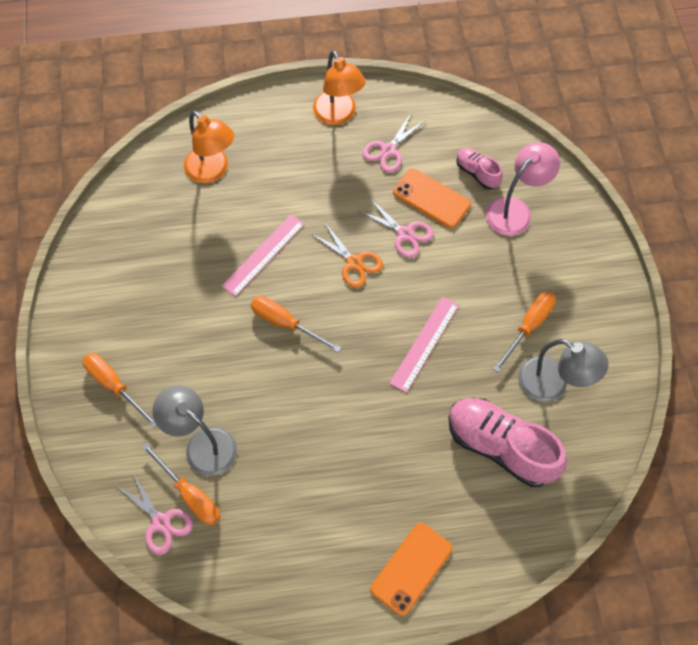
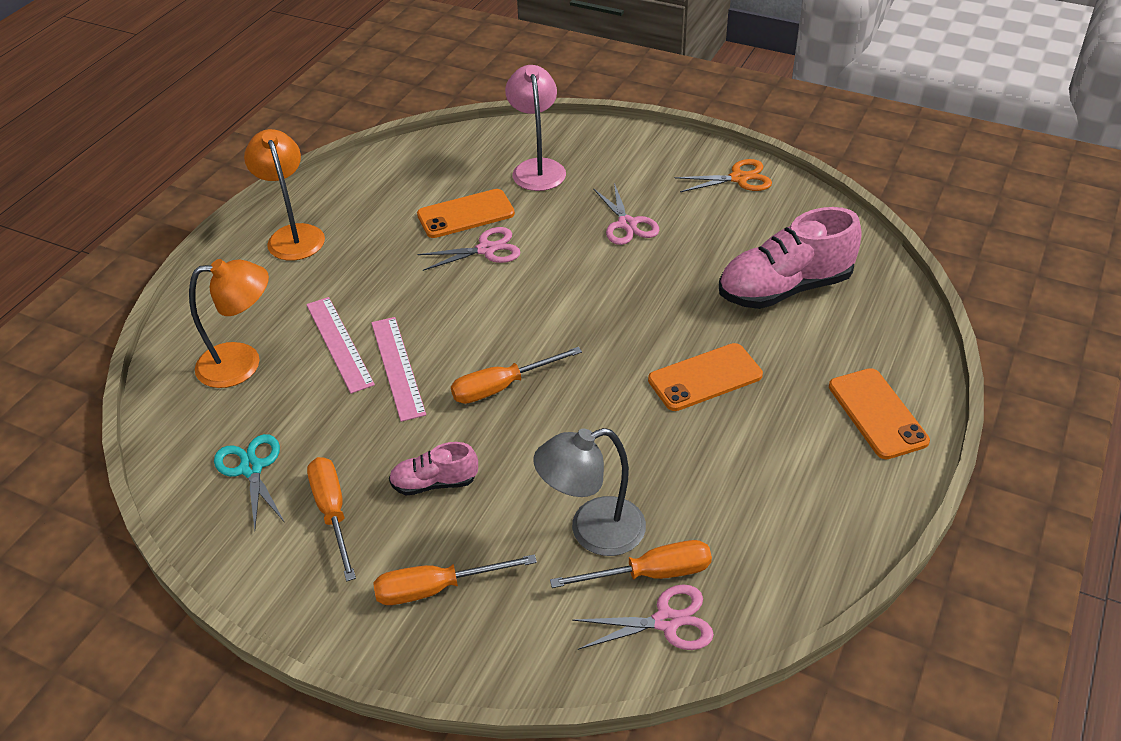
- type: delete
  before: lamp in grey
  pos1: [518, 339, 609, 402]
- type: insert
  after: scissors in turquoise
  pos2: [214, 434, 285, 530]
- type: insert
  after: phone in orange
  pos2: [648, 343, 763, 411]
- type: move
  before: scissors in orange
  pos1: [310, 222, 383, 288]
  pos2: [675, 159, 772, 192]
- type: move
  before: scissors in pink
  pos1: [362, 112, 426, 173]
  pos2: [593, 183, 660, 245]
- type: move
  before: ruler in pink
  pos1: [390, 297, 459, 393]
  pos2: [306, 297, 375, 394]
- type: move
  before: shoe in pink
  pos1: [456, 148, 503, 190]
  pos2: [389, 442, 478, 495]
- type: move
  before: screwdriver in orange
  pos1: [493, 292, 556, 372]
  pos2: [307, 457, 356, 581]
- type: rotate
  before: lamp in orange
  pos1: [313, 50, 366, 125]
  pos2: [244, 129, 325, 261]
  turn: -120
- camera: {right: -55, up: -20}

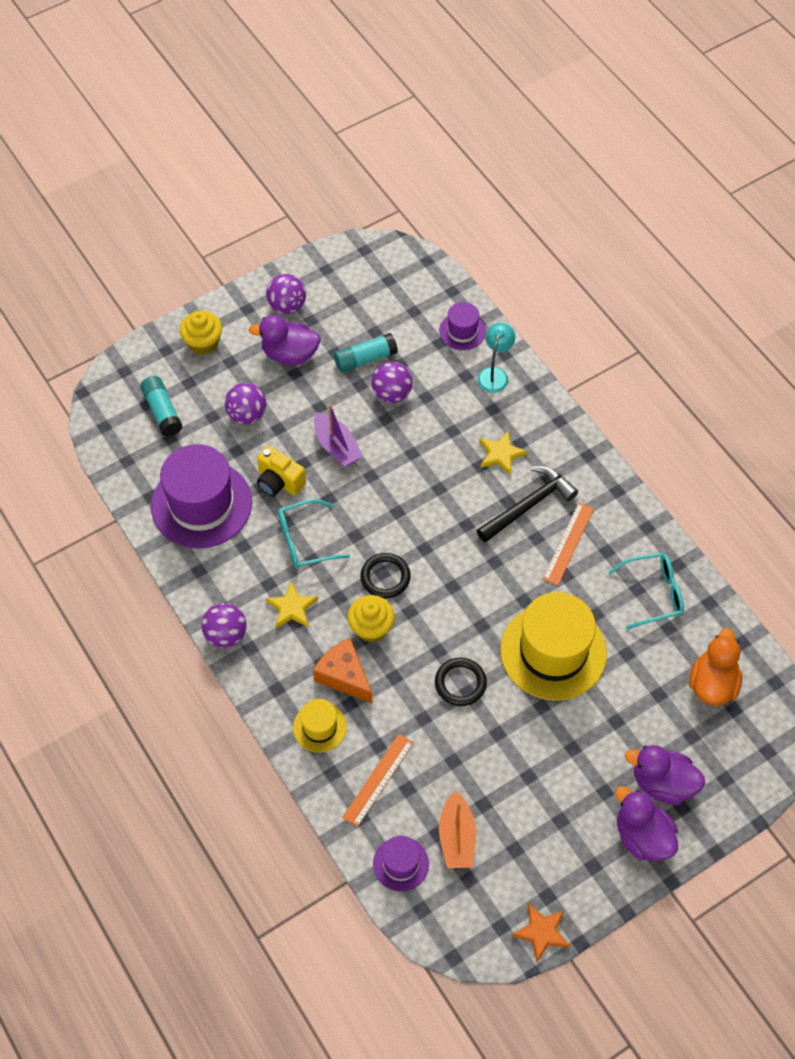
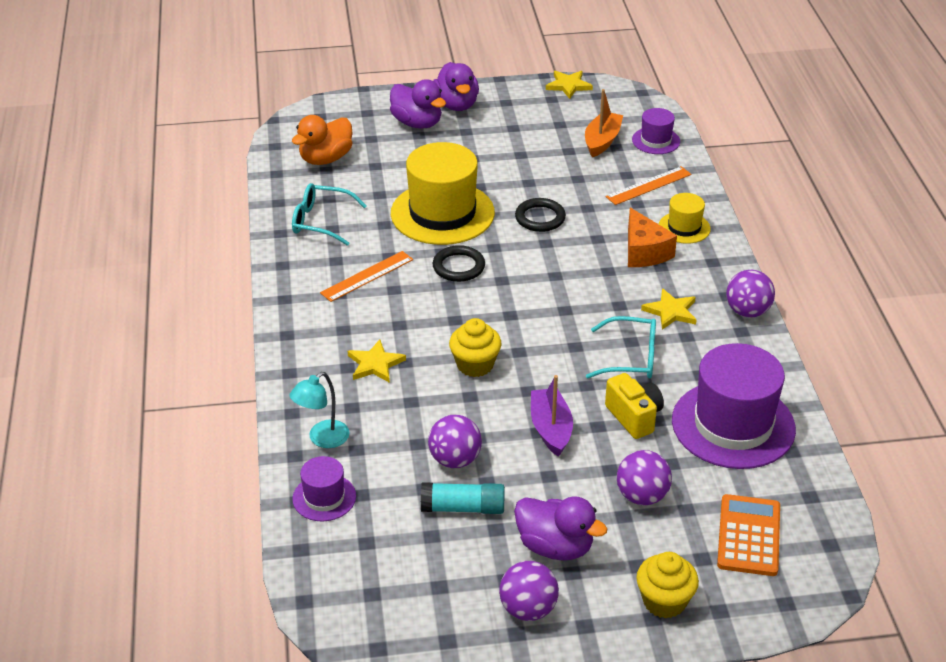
- type: delete
  before: hammer in black
  pos1: [476, 466, 578, 543]
- type: move
  before: cupcake in yellow
  pos1: [348, 595, 395, 643]
  pos2: [449, 318, 502, 377]
- type: move
  before: ring in black
  pos1: [360, 553, 411, 598]
  pos2: [433, 245, 485, 282]
- type: replace
  before: glue stick in turquoise
  after: calculator in orange
  pos1: [140, 376, 182, 437]
  pos2: [717, 494, 780, 576]
- type: recolor
  before: star in orange
  after: star in yellow
  pos1: [512, 903, 570, 962]
  pos2: [546, 71, 593, 99]
- camera: {right: -155, up: -20}

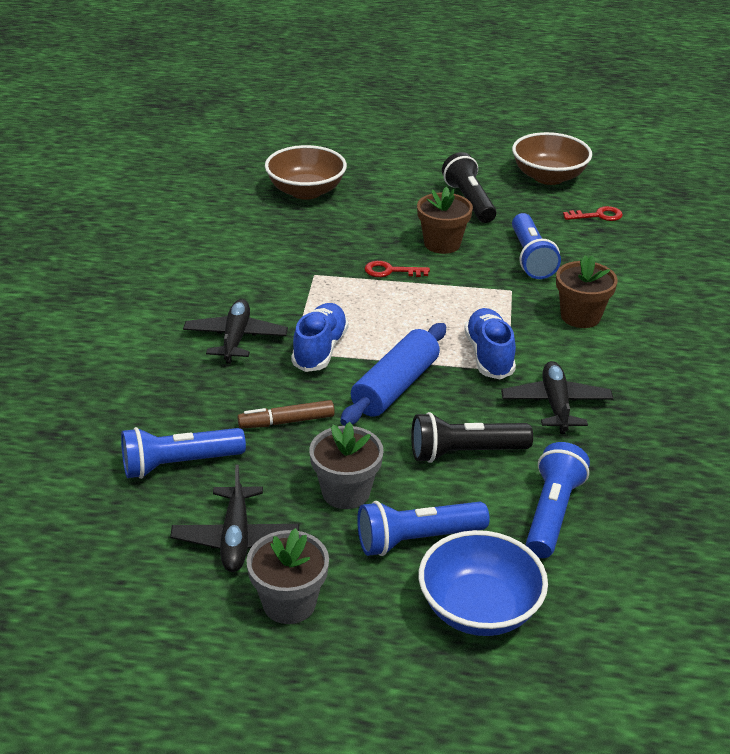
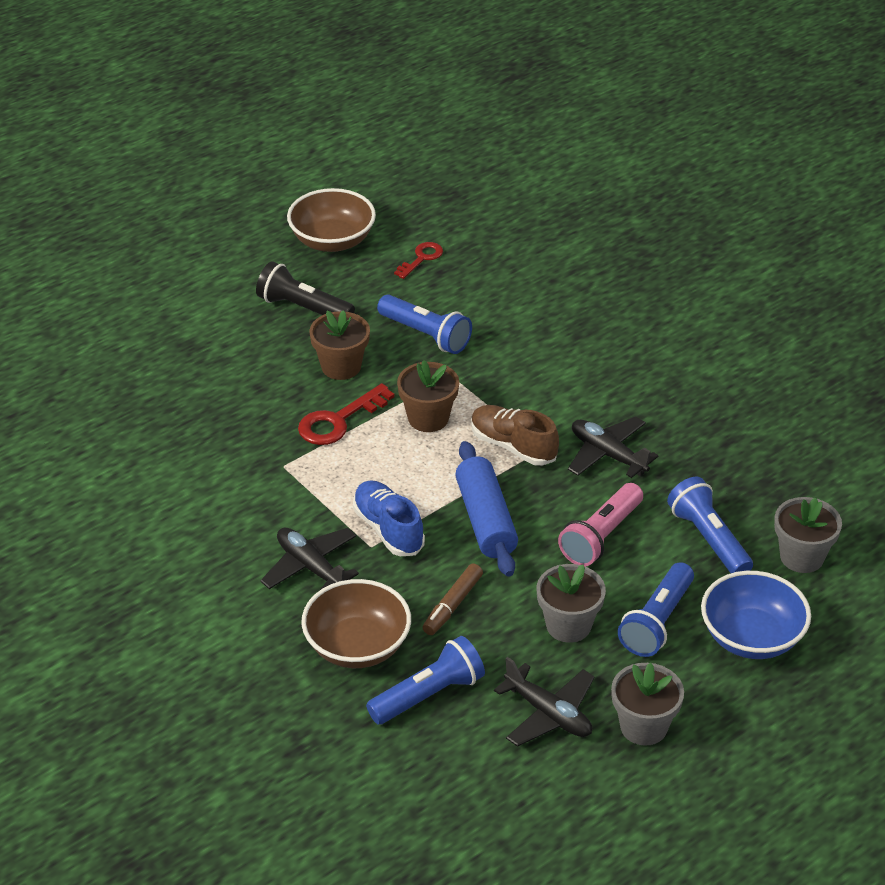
- type: insert
  after: flower pot in grey
  pos2: [774, 497, 842, 573]
- type: move
  before: bowl in brown
  pos1: [265, 145, 347, 200]
  pos2: [301, 579, 411, 668]
- type: move
  before: flower pot in brown
  pos1: [556, 255, 618, 328]
  pos2: [397, 360, 459, 432]
- type: recolor
  before: flashlight in black
  after: flashlight in pink
  pos1: [411, 412, 533, 463]
  pos2: [558, 483, 643, 566]
- type: recolor
  before: shoe in blue
  after: shoe in brown
  pos1: [464, 308, 516, 379]
  pos2: [471, 405, 559, 466]
- type: rotate
  before: flashlight in blue
  pos1: [121, 427, 246, 479]
  pos2: [366, 636, 485, 725]
  turn: -150
- type: resize
  before: key in red
  pos1: [364, 261, 430, 277]
  pos2: [298, 383, 395, 445]
  scale: 1.57
- camera: {right: -45, up: 5}

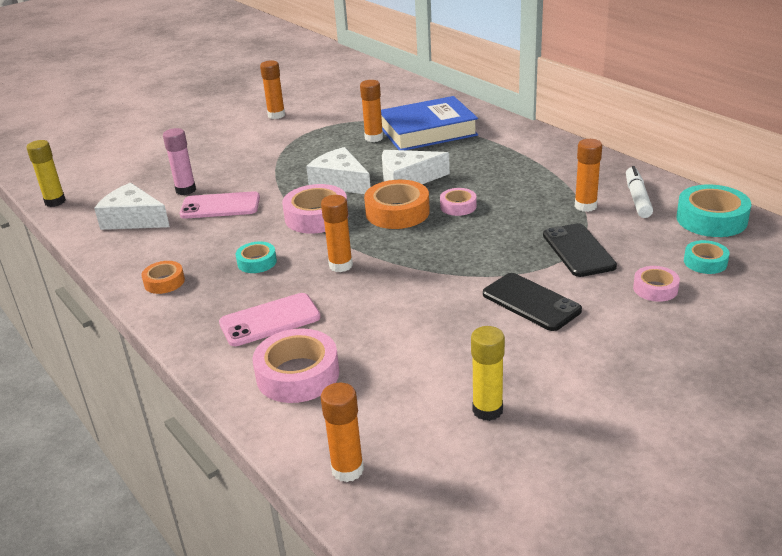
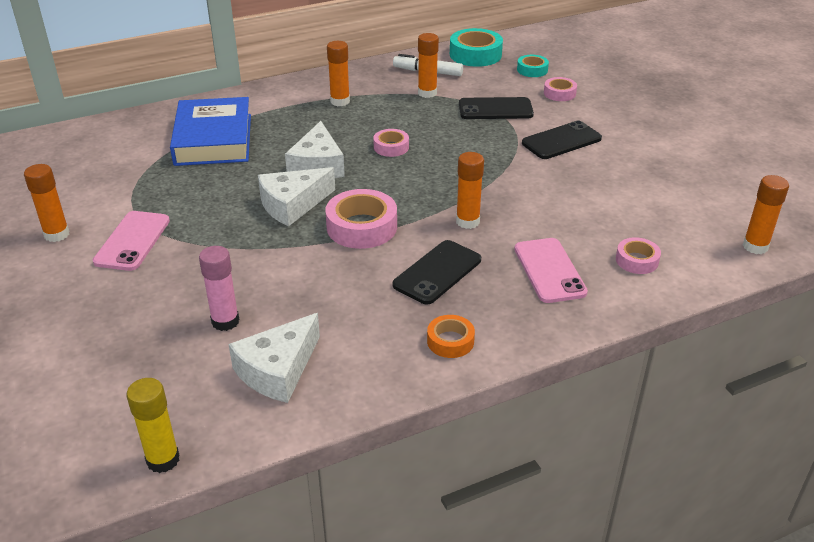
- type: delete
  before: tape in orange
  pos1: [364, 180, 430, 229]
- type: delete
  before: glue stick in yellow
  pos1: [471, 326, 505, 421]
- type: move
  before: phone in pink
  pos1: [180, 191, 260, 219]
  pos2: [93, 211, 170, 271]
- type: move
  before: glue stick in orange
  pos1: [360, 80, 383, 142]
  pos2: [327, 41, 350, 106]
- type: replace
  before: tape in turquoise
  after: phone in black
  pos1: [236, 242, 277, 273]
  pos2: [392, 240, 481, 304]
- type: resize
  before: tape in pink
  pos1: [252, 328, 339, 403]
  pos2: [616, 237, 661, 274]
  scale: 0.57
- camera: {right: -80, up: 5}

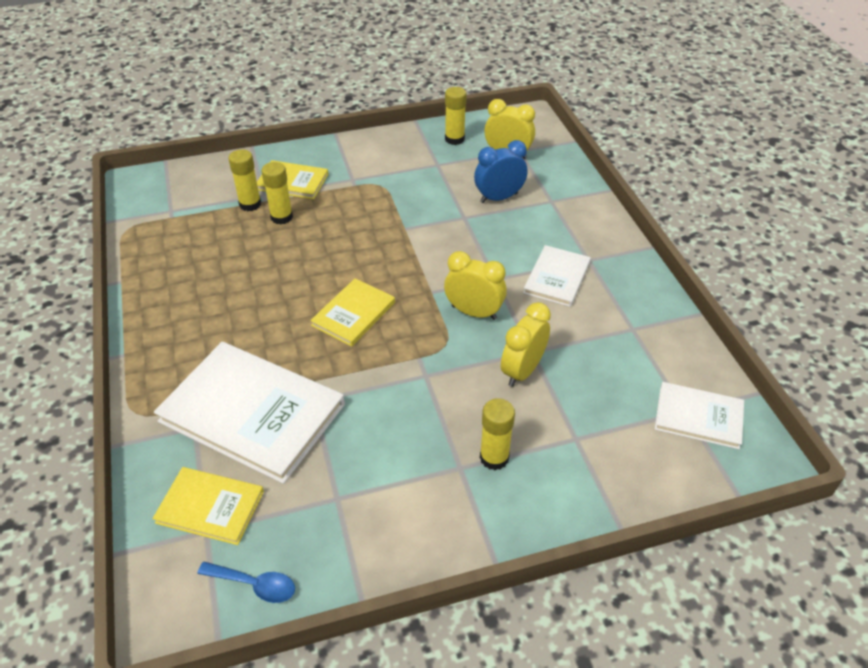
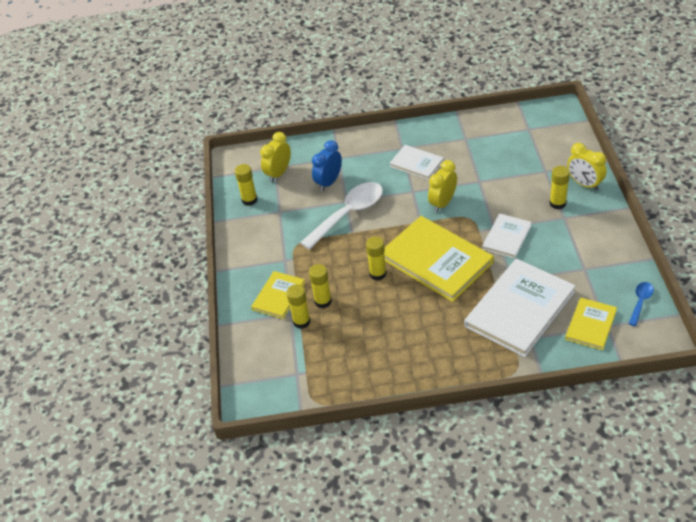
- type: insert
  after: spoon in white
  pos2: [300, 182, 383, 250]
- type: insert
  after: glue stick in yellow
  pos2: [366, 236, 387, 281]
- type: move
  before: clock in yellow
  pos1: [501, 302, 551, 387]
  pos2: [567, 143, 607, 191]
- type: move
  before: book in white
  pos1: [655, 382, 744, 449]
  pos2: [482, 214, 532, 259]
- type: rotate
  before: clock in blue
  pos1: [474, 140, 527, 203]
  pos2: [312, 140, 342, 191]
  turn: 45
- type: resize
  before: book in yellow
  pos1: [310, 278, 395, 347]
  pos2: [384, 216, 494, 302]
  scale: 1.88
- camera: {right: -75, up: 0}

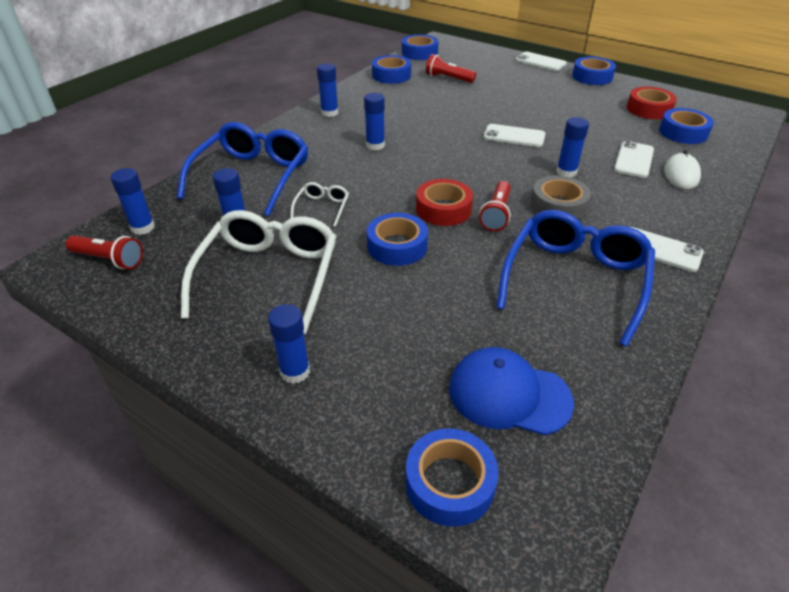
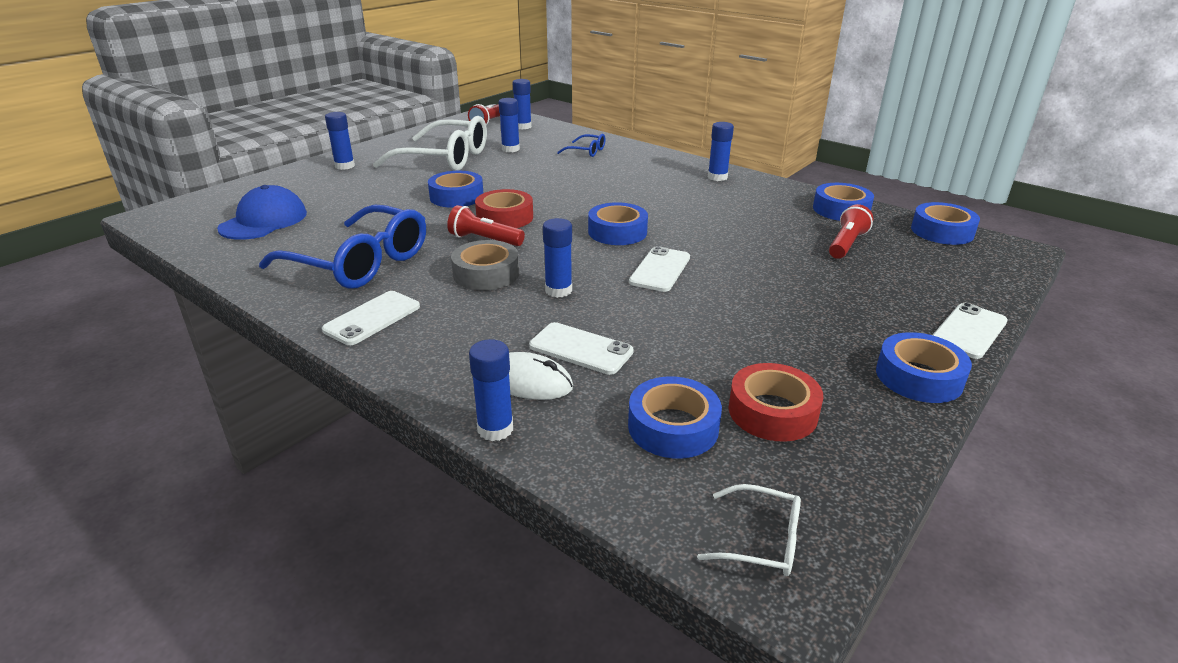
- type: move
  before: glasses in white
  pos1: [290, 182, 349, 227]
  pos2: [697, 484, 801, 576]
- type: move
  before: glue stick in blue
  pos1: [364, 93, 385, 150]
  pos2: [469, 339, 513, 441]
- type: move
  before: tape in blue
  pos1: [406, 428, 499, 527]
  pos2: [588, 202, 648, 245]
- type: resize
  before: glasses in blue
  pos1: [177, 122, 308, 216]
  pos2: [557, 134, 606, 157]
  scale: 0.45
- camera: {right: 95, up: -10}

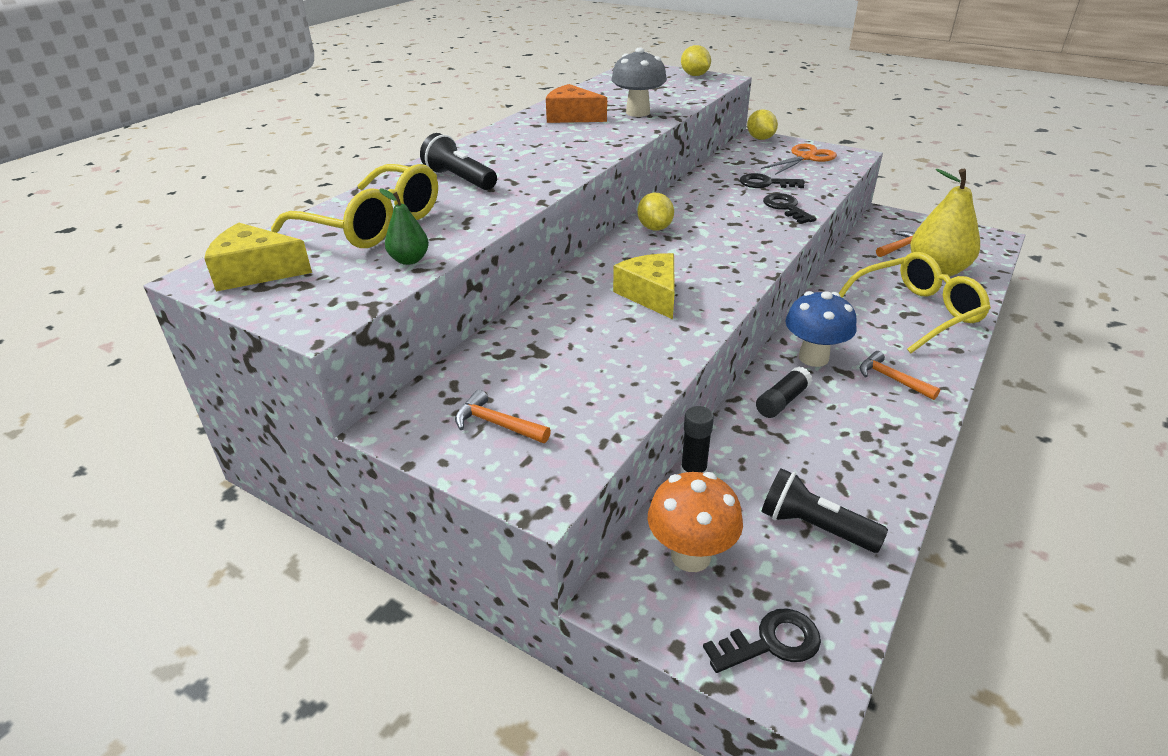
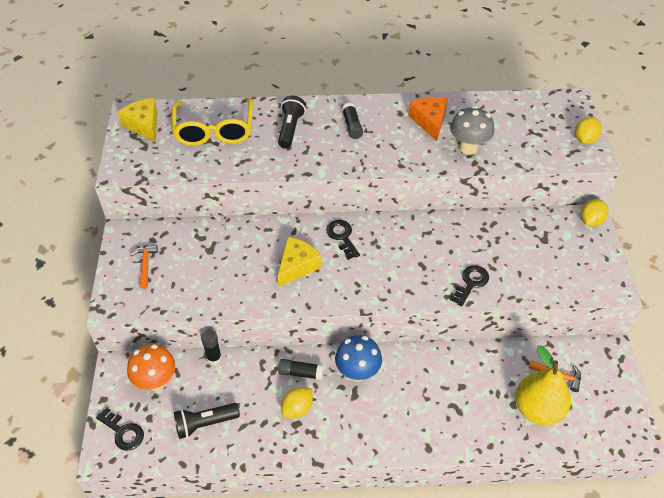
- type: delete
  before: pear in green
  pos1: [380, 189, 429, 265]
- type: delete
  before: scissors in orange
  pos1: [761, 144, 837, 175]
- type: delete
  before: glasses in yellow
  pos1: [839, 252, 991, 353]
- type: delete
  before: hammer in orange
  pos1: [860, 351, 940, 400]
- type: insert
  after: glue stick in black
  pos2: [342, 103, 363, 139]
- type: move
  before: lemon in yellow
  pos1: [637, 193, 674, 231]
  pos2: [281, 387, 313, 419]
- type: move
  before: key in black
  pos1: [740, 173, 805, 188]
  pos2: [326, 220, 360, 260]
- type: rotate
  before: flashlight in black
  pos1: [761, 468, 888, 553]
  pos2: [174, 403, 240, 439]
  turn: -105
- camera: {right: 55, up: 15}

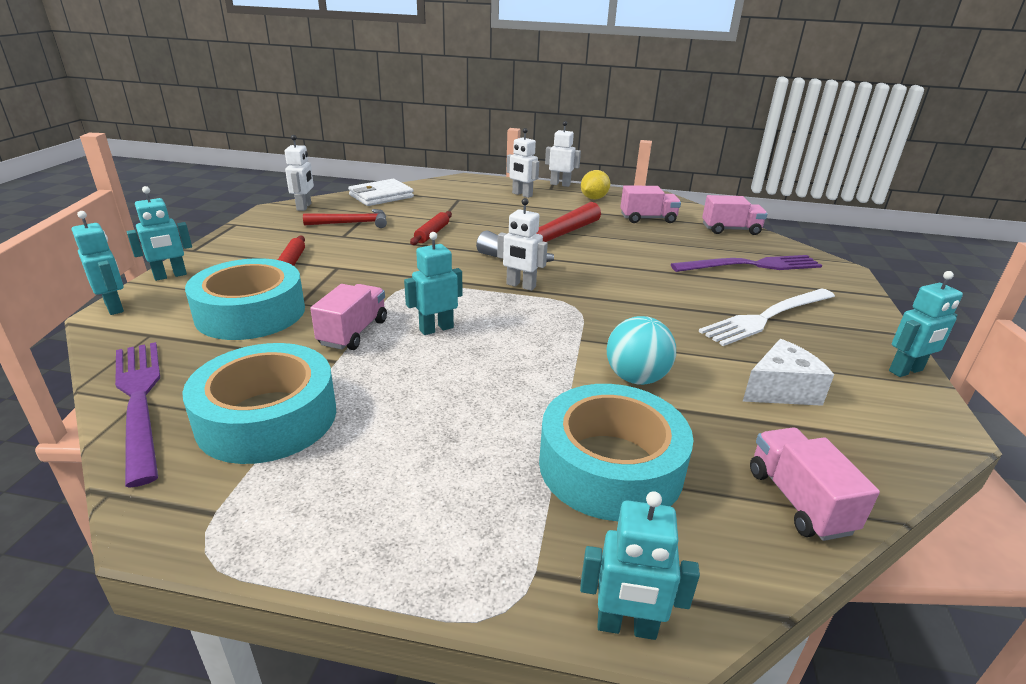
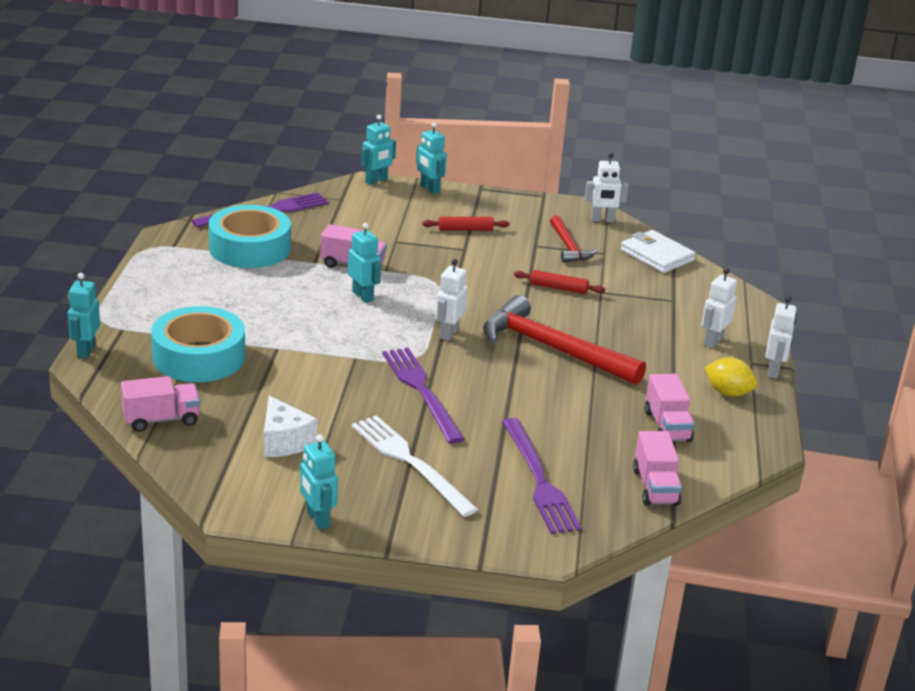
- type: delete
  before: tape in turquoise
  pos1: [185, 258, 305, 340]
- type: delete
  before: ball in turquoise
  pos1: [607, 316, 676, 385]
- type: insert
  after: fork in purple
  pos2: [382, 348, 465, 444]
- camera: {right: 85, up: 0}

